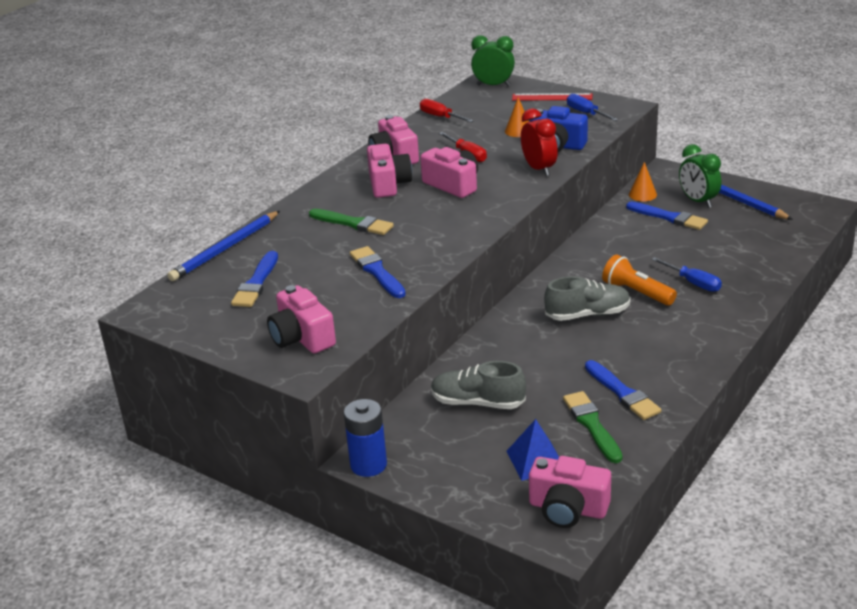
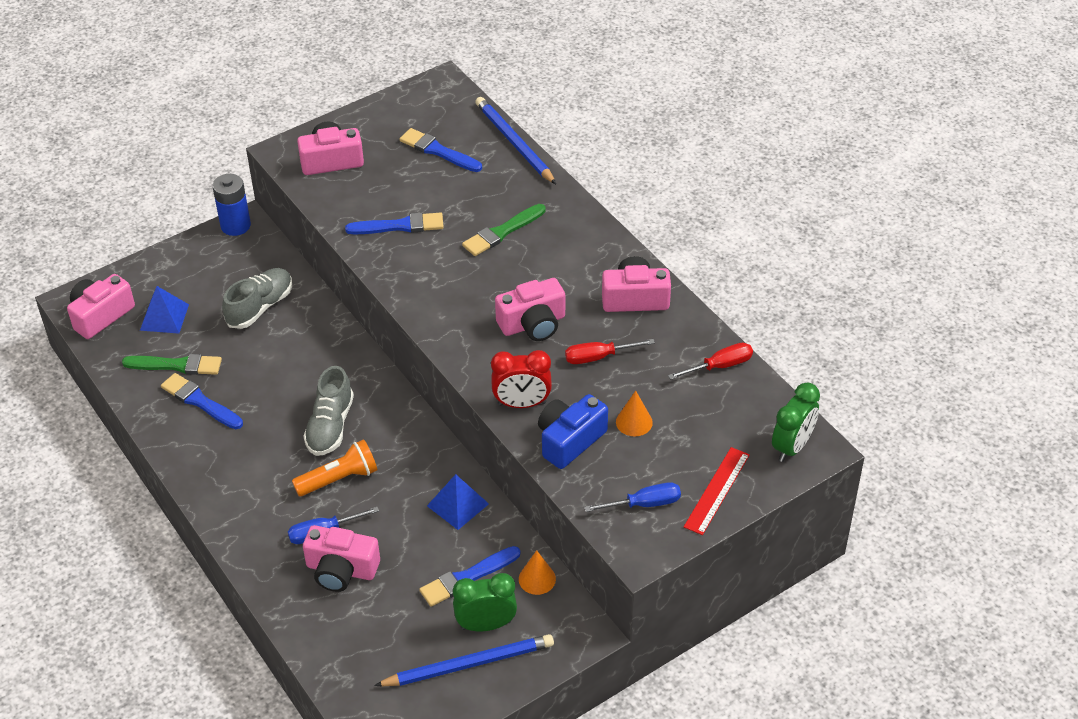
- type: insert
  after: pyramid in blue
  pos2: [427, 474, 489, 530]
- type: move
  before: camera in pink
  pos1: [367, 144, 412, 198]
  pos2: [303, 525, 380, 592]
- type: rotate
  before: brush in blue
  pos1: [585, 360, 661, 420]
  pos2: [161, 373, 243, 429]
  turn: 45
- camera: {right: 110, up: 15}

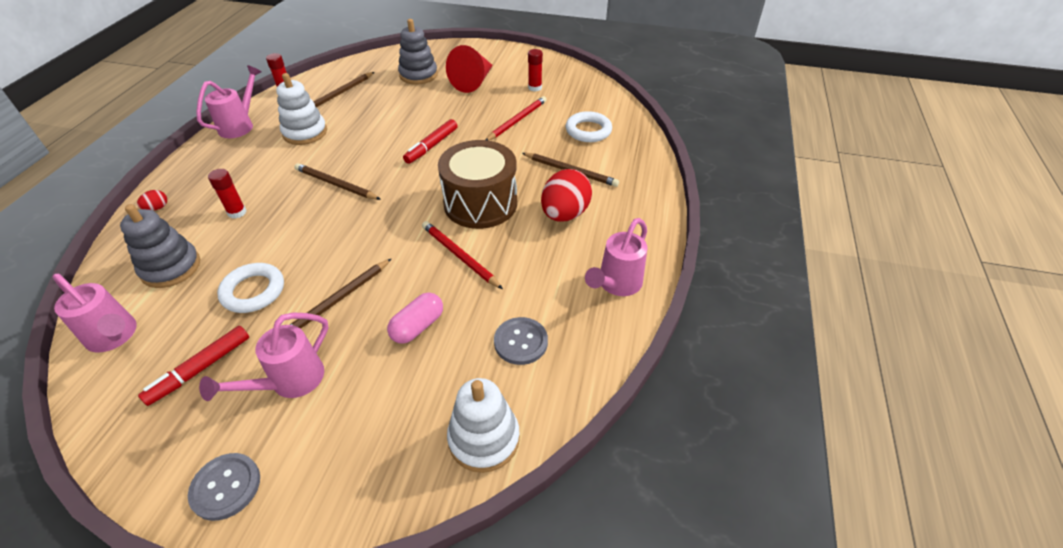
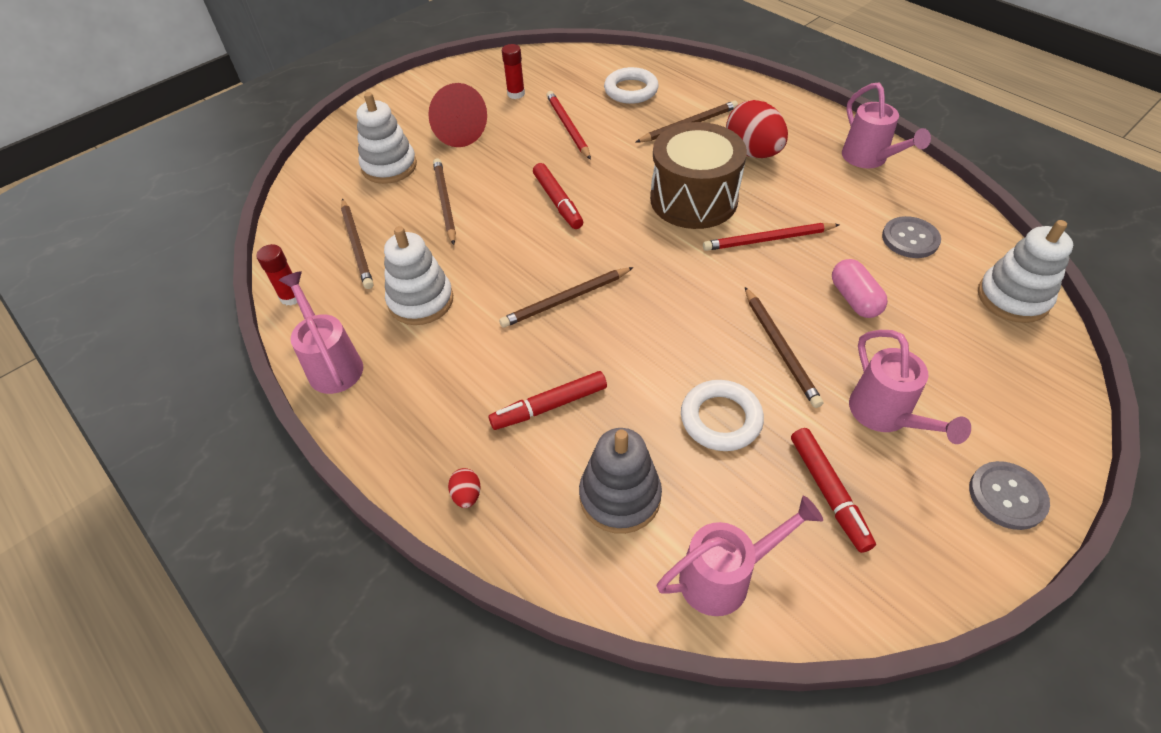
- type: insert
  after: pencil in brown
  pos2: [433, 158, 456, 245]
- type: replace
  before: glue stick in red
  after: marker in red
  pos1: [208, 169, 247, 219]
  pos2: [488, 371, 607, 430]
- type: recolor
  before: stacking toy in grey
  after: stacking toy in white
  pos1: [398, 19, 438, 85]
  pos2: [356, 92, 417, 184]
- camera: {right: -55, up: 5}

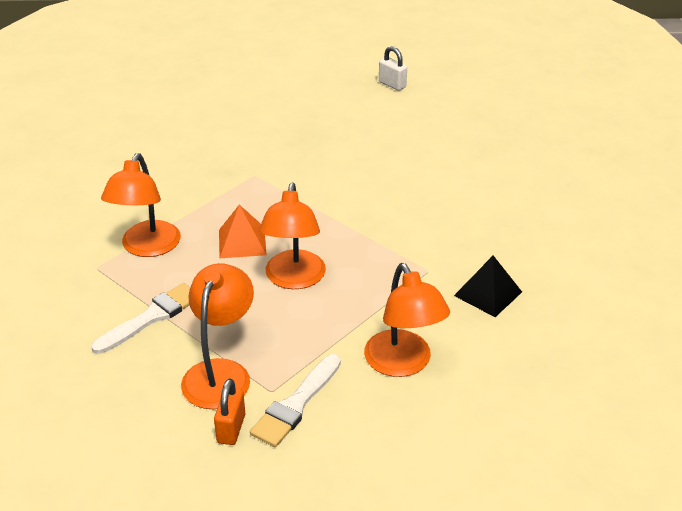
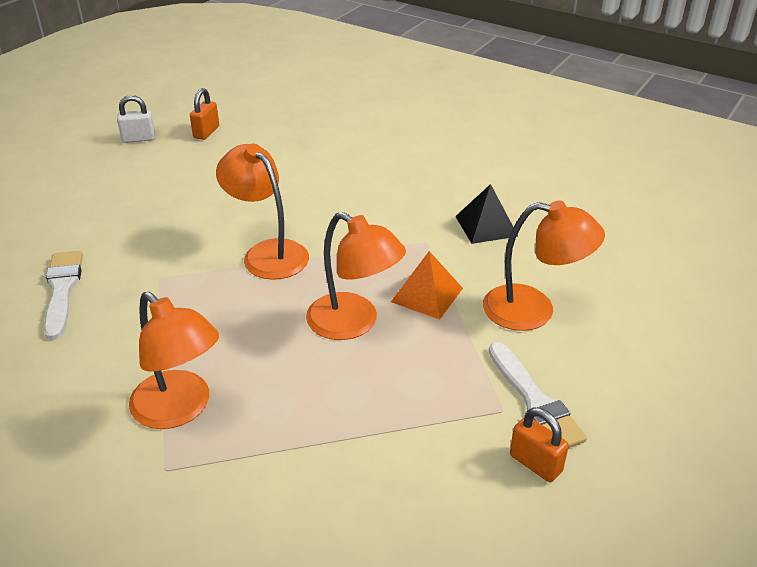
- type: insert
  after: padlock in orange
  pos2: [190, 88, 219, 140]
- type: move
  before: brush in white
  pos1: [91, 283, 190, 354]
  pos2: [44, 251, 83, 340]
- type: move
  before: lamp in orange
  pos1: [181, 263, 254, 409]
  pos2: [216, 144, 309, 280]
- type: move
  before: pyramid in orange
  pos1: [219, 205, 267, 258]
  pos2: [391, 251, 463, 319]
- camera: {right: -55, up: 0}

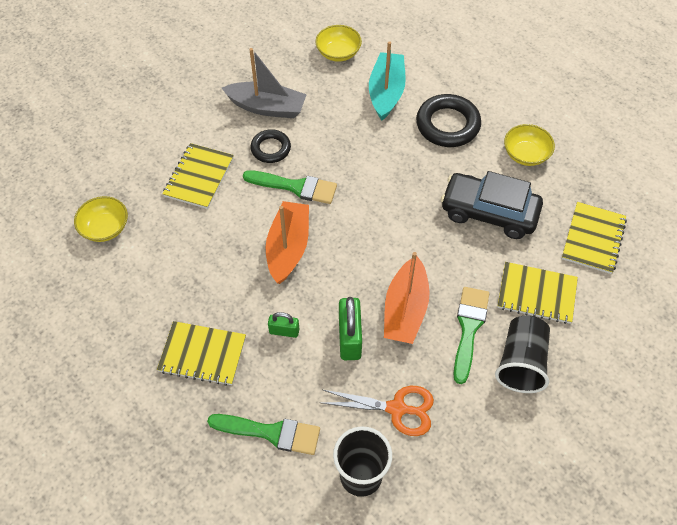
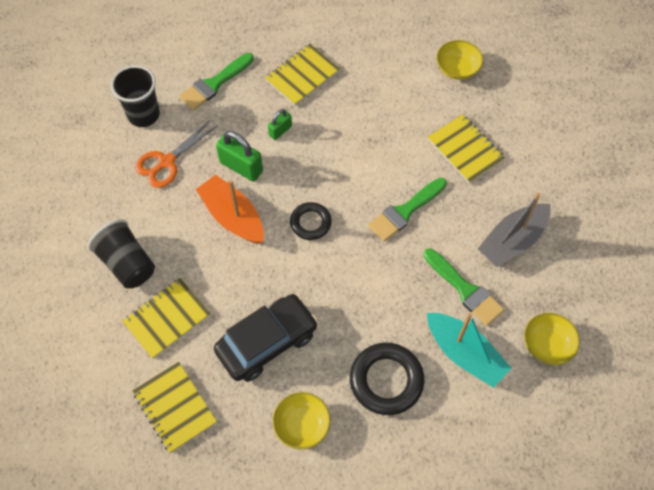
- type: delete
  before: boat in orange
  pos1: [266, 201, 309, 284]
- type: move
  before: ring in black
  pos1: [251, 129, 291, 163]
  pos2: [290, 202, 332, 240]
- type: move
  before: brush in green
  pos1: [453, 287, 490, 384]
  pos2: [424, 248, 504, 326]
- camera: {right: 125, up: 5}

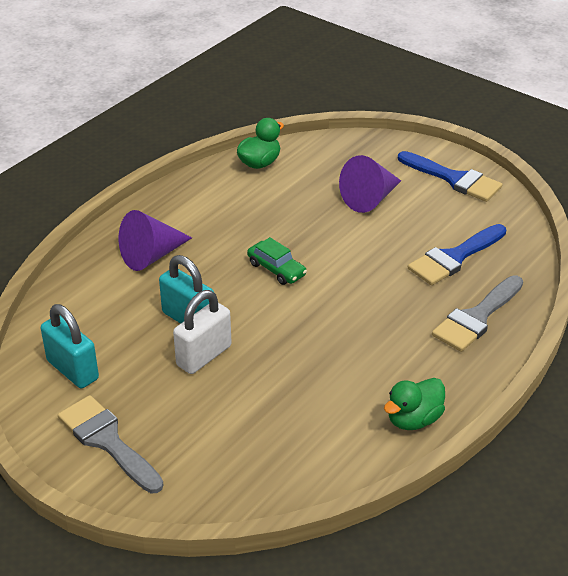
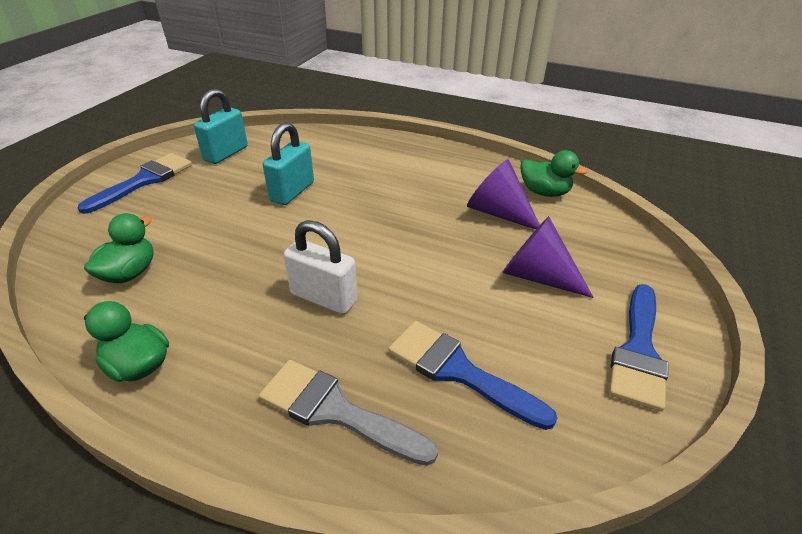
- type: delete
  before: car in green
  pos1: [247, 237, 307, 285]
- type: insert
  after: duck in green
  pos2: [84, 213, 154, 283]
- type: move
  before: cone in purple
  pos1: [119, 210, 192, 271]
  pos2: [467, 159, 540, 229]
- type: move
  before: padlock in white
  pos1: [173, 290, 232, 374]
  pos2: [284, 220, 358, 314]
- type: recolor
  before: brush in grey
  after: brush in blue
  pos1: [58, 395, 163, 493]
  pos2: [78, 153, 192, 214]
- camera: {right: 75, up: 0}

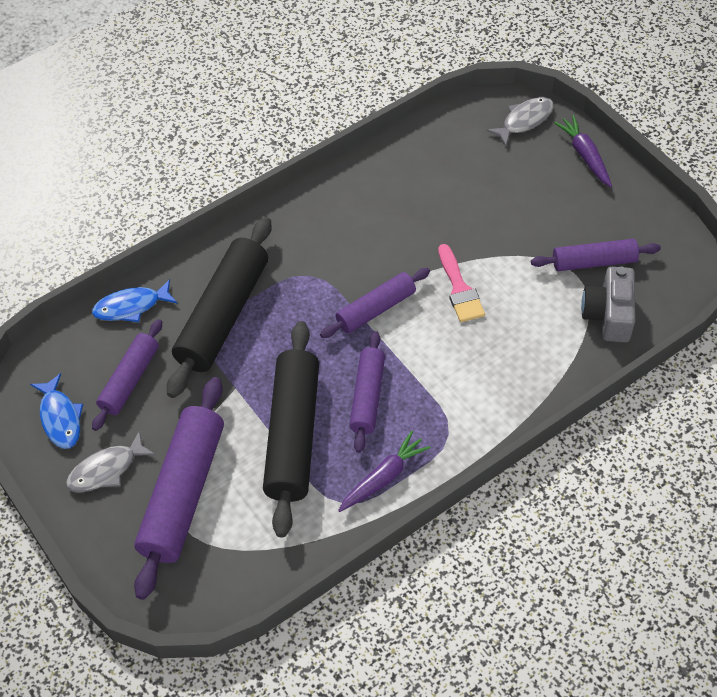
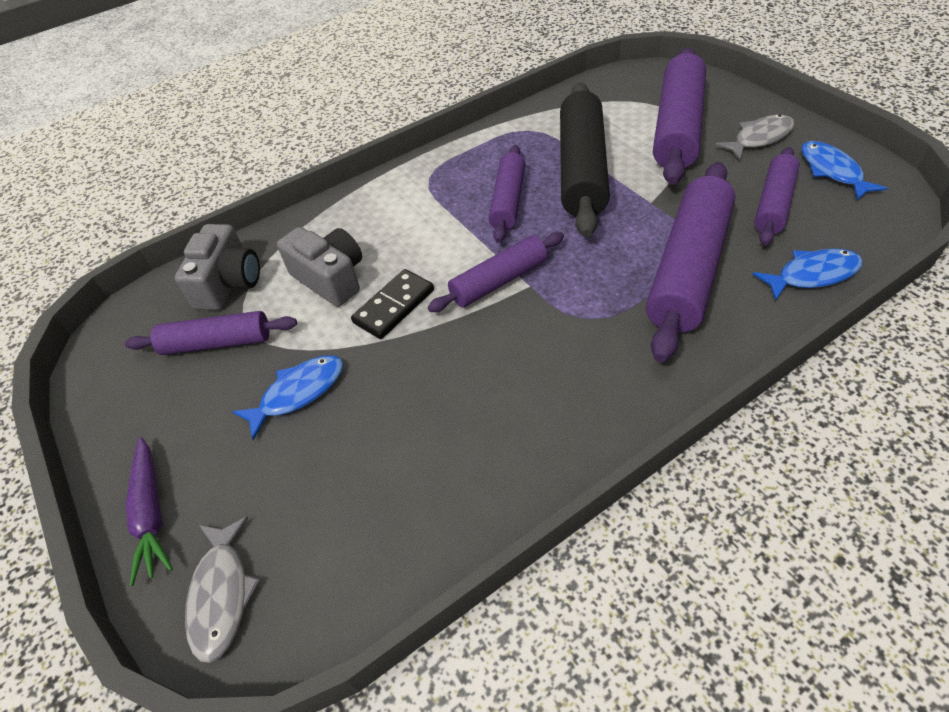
- type: delete
  before: carrot in purple
  pos1: [338, 431, 431, 512]
- type: insert
  after: fish in blue
  pos2: [232, 355, 343, 440]
- type: insert
  after: camera in grey
  pos2: [277, 227, 362, 307]
- type: replace
  before: brush in pink
  after: domino in black
  pos1: [438, 244, 485, 322]
  pos2: [351, 269, 434, 339]
- type: recolor
  before: rolling pin in black
  after: rolling pin in purple
  pos1: [167, 217, 272, 398]
  pos2: [646, 162, 735, 362]
- type: rotate
  before: fish in grey
  pos1: [486, 97, 554, 146]
  pos2: [185, 516, 260, 663]
  turn: -60
- camera: {right: -175, up: -5}

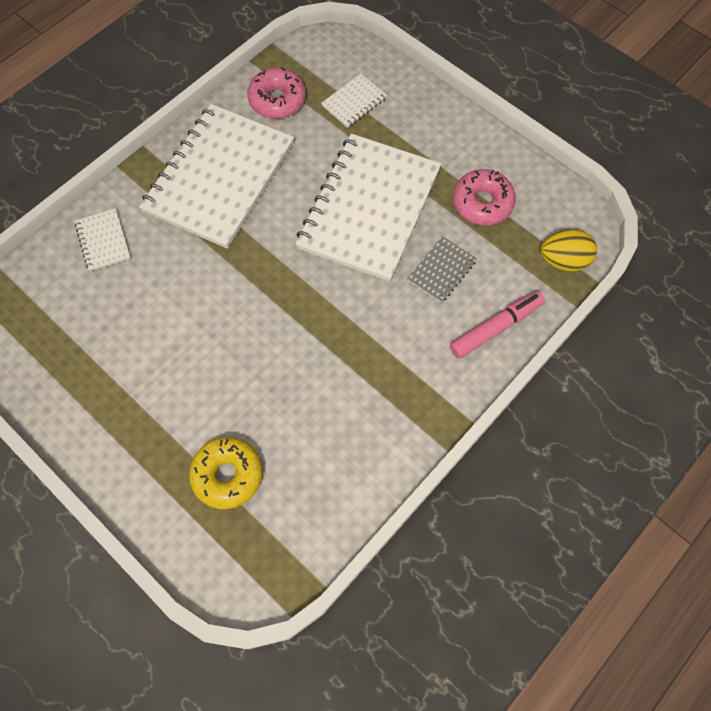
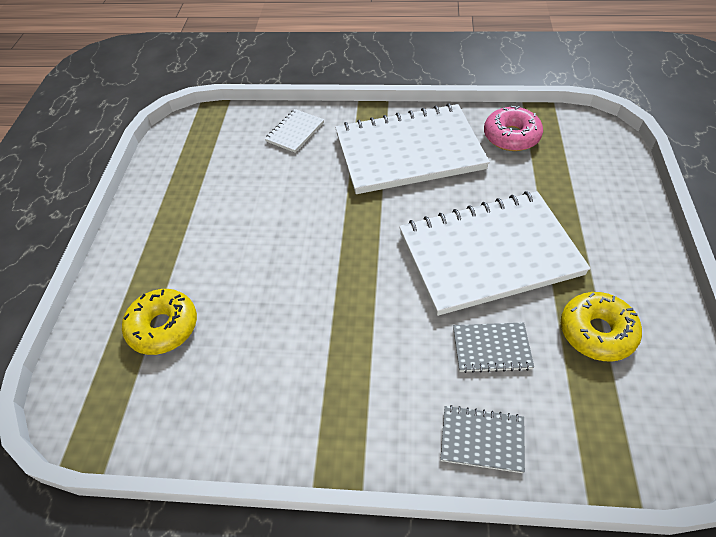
- type: delete
  before: notebook in white
  pos1: [321, 74, 387, 128]
- type: delete
  before: egg in yellow
  pos1: [540, 229, 597, 272]
- type: replace
  before: marker in pink
  after: notebook in grey
  pos1: [450, 291, 545, 359]
  pos2: [440, 405, 525, 473]
- type: recolor
  before: donut in pink
  after: donut in yellow
  pos1: [453, 169, 516, 225]
  pos2: [561, 292, 642, 361]
- camera: {right: 55, up: -15}

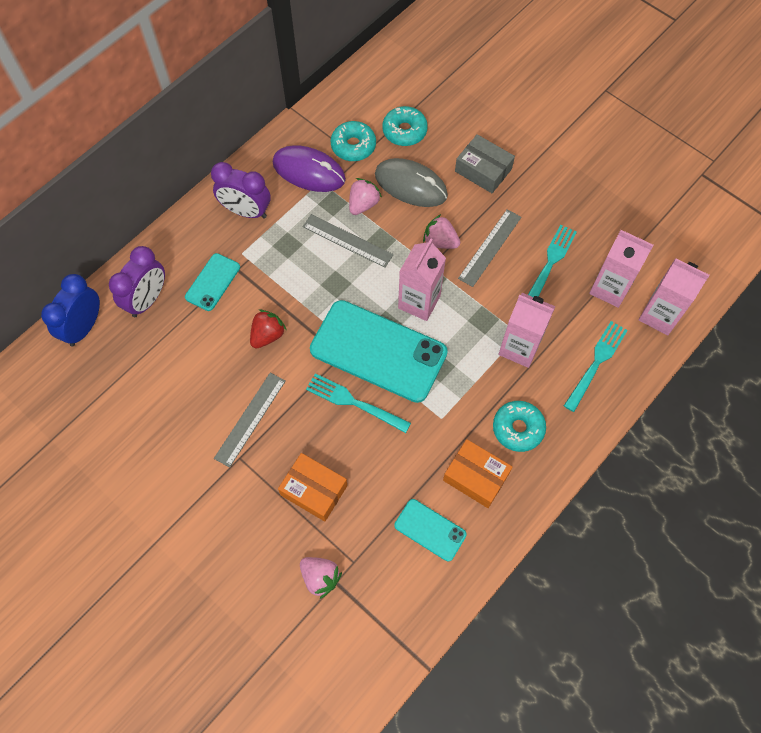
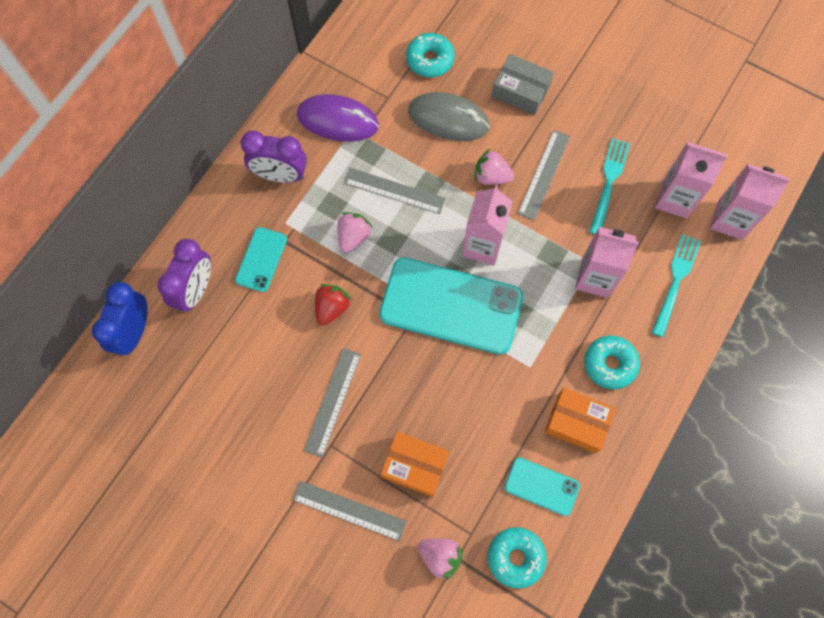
- type: delete
  before: fork in turquoise
  pos1: [306, 373, 411, 433]
- type: insert
  after: ruler in grey
  pos2: [292, 481, 407, 541]
- type: move
  before: donut in turquoise
  pos1: [330, 121, 376, 161]
  pos2: [487, 527, 547, 589]
- type: move
  before: strawberry in pink
  pos1: [349, 178, 382, 215]
  pos2: [337, 212, 372, 253]
- camera: {right: -10, up: 5}

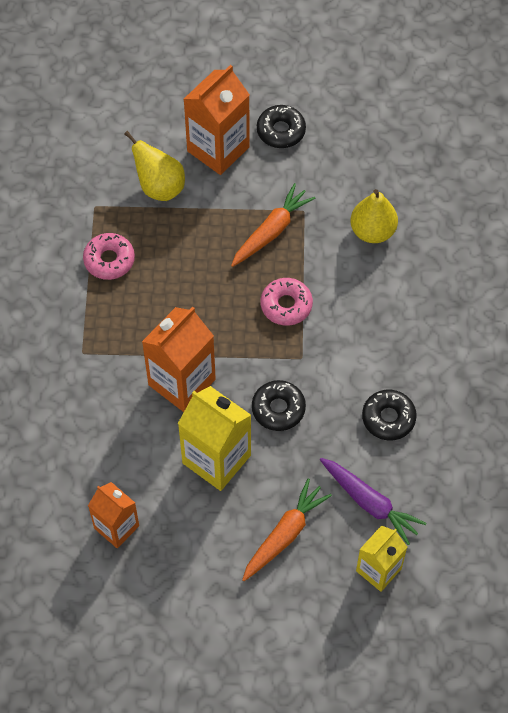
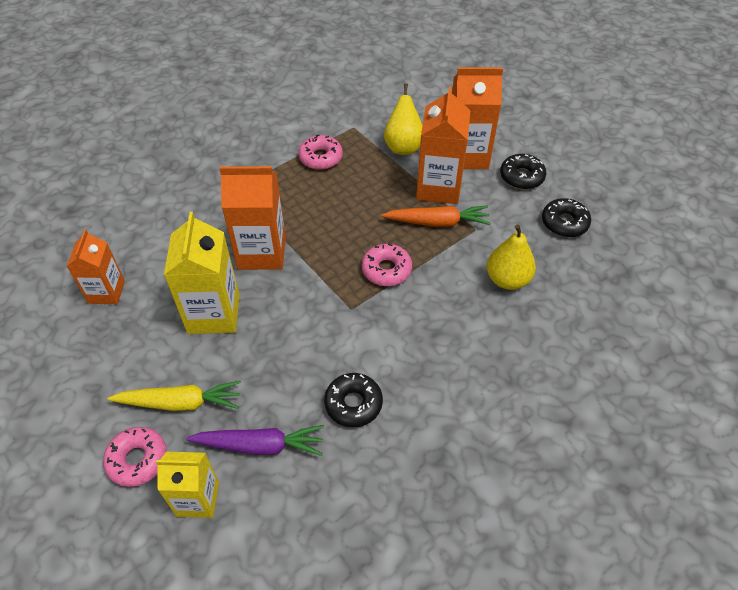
- type: insert
  after: donut in pink
  pos2: [103, 427, 167, 487]
- type: insert
  after: carton in orange
  pos2: [416, 86, 470, 204]
- type: move
  before: donut in black
  pos1: [252, 380, 306, 431]
  pos2: [542, 198, 591, 237]
- type: recolor
  before: carrot in orange
  after: carrot in yellow
  pos1: [242, 478, 332, 581]
  pos2: [108, 381, 241, 411]
- type: rotate
  before: carrot in purple
  pos1: [320, 458, 426, 545]
  pos2: [186, 425, 324, 456]
  turn: -90
- camera: {right: 50, up: -10}

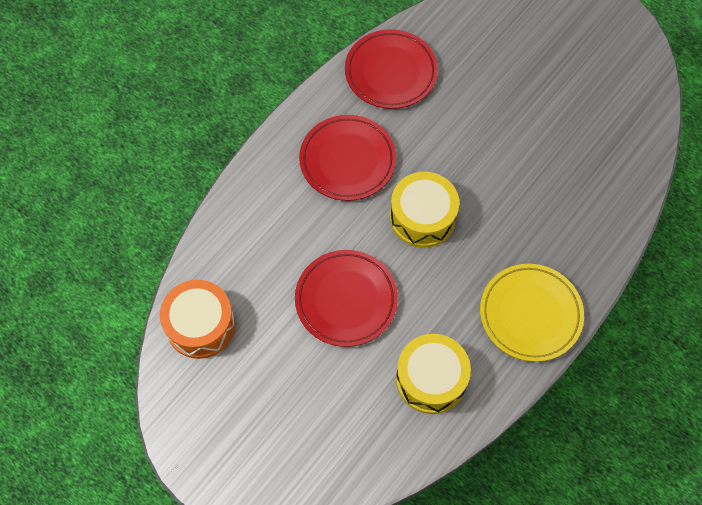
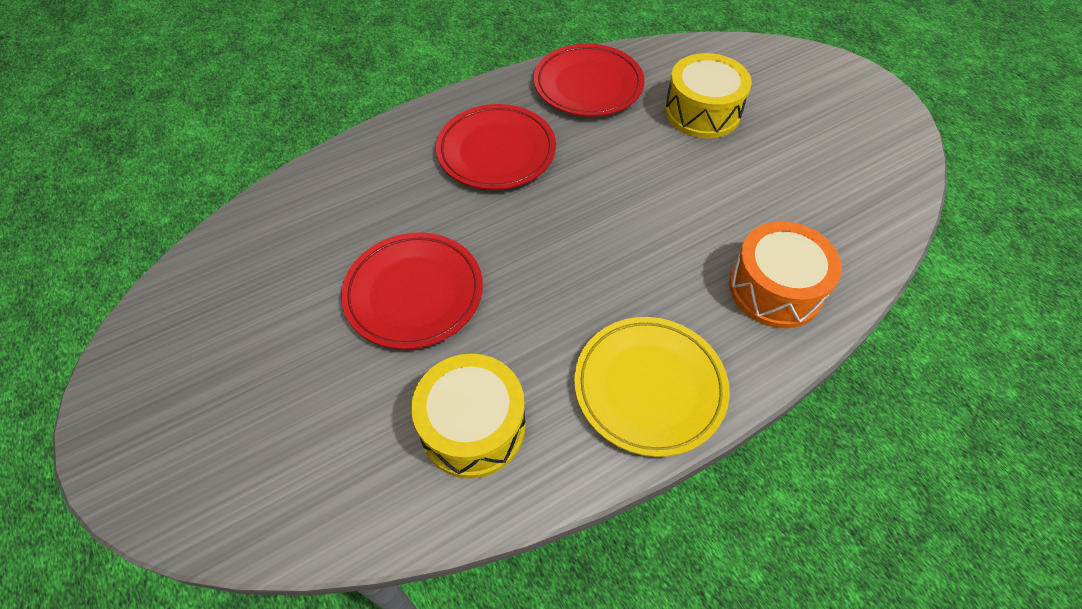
- type: move
  before: drum in orange
  pos1: [160, 280, 235, 359]
  pos2: [729, 221, 842, 328]
- type: move
  before: drum in yellow
  pos1: [390, 172, 459, 248]
  pos2: [665, 53, 752, 138]
- camera: {right: 20, up: -10}

